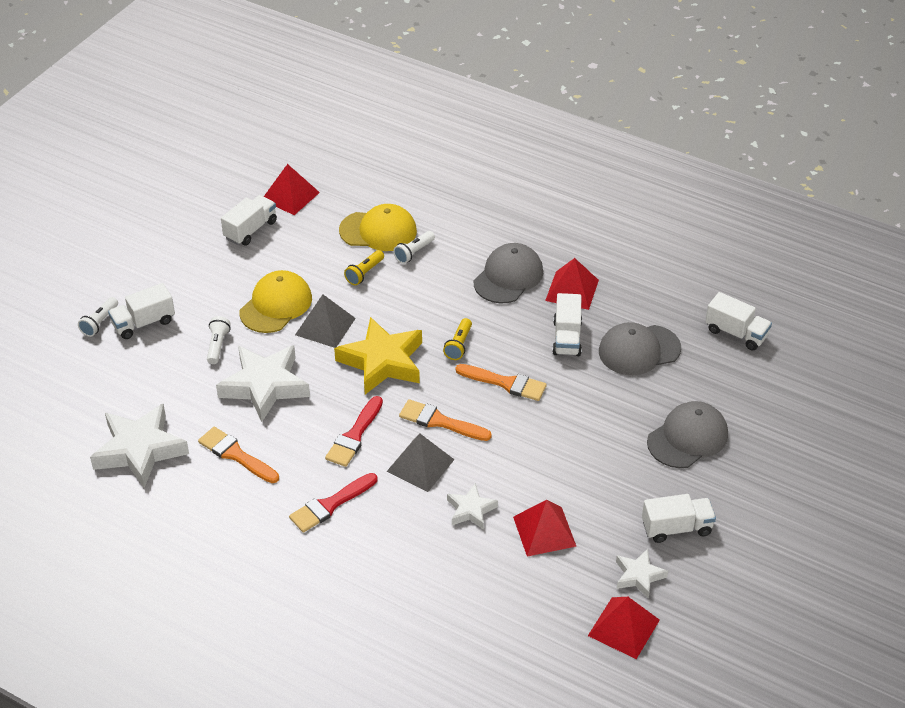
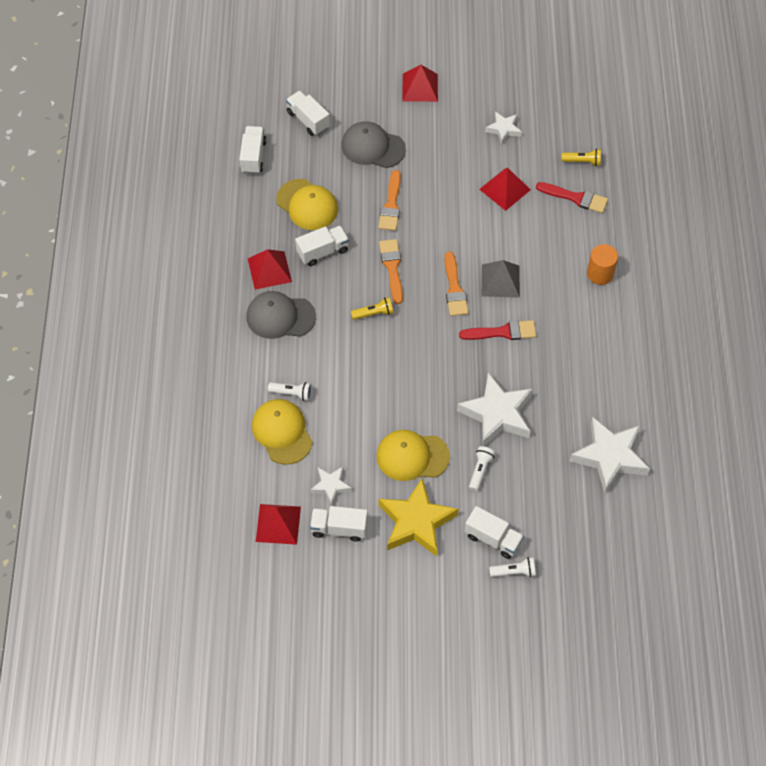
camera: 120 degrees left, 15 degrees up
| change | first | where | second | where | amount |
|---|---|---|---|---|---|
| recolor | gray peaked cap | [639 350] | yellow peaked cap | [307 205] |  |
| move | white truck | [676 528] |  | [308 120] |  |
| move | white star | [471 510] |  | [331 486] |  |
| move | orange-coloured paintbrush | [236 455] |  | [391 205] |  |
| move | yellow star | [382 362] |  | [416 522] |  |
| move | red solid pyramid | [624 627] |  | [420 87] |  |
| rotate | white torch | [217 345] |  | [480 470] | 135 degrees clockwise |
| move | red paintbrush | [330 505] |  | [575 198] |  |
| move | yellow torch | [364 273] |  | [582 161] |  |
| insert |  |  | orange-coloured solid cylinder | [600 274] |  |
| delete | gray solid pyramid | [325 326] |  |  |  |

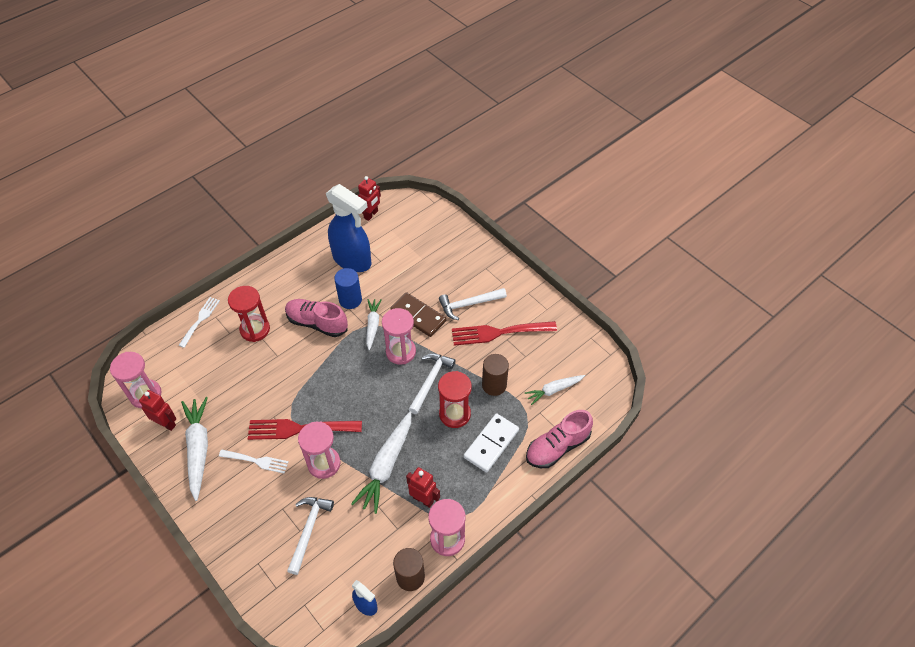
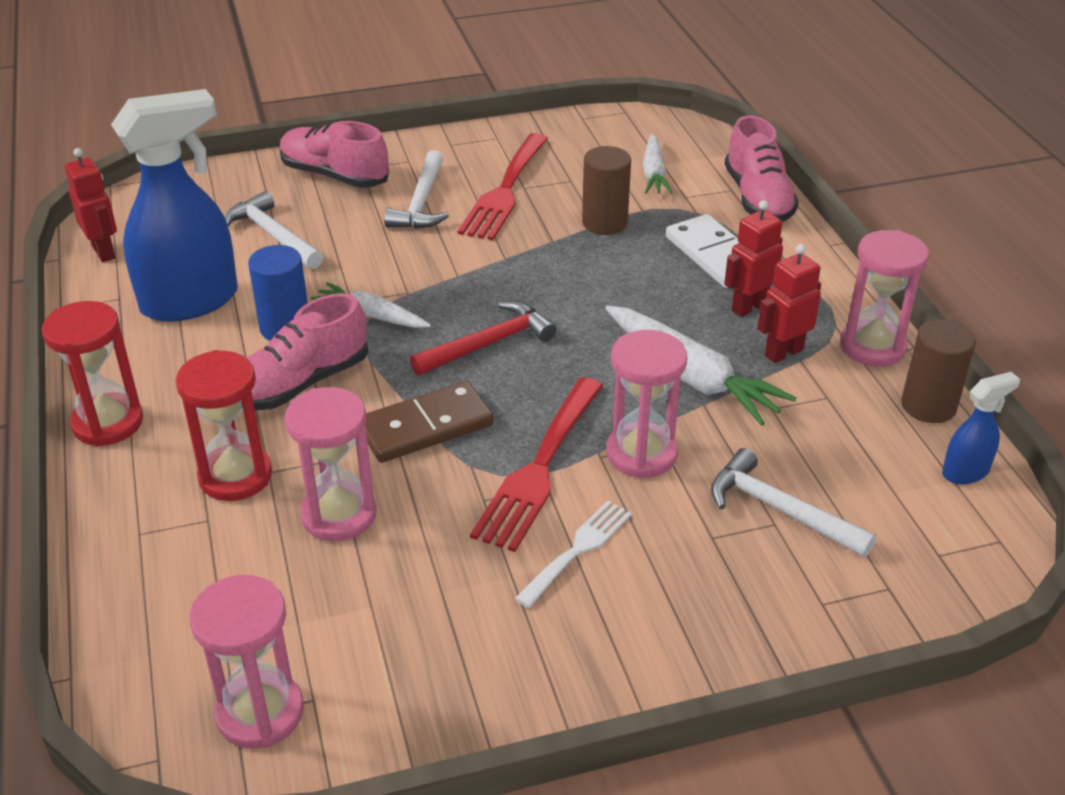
camera: 65 degrees left, 15 degrees down
| change | first | where | second | where | amount |
|---|---|---|---|---|---|
| move | red sand timer | [454 414] |  | [108 423] |  |
| move | white hammer | [430 381] |  | [273 235] |  |
| insert |  |  | pink sneaker | [334 175] |  |
| move | pink sand timer | [400 352] |  | [339 515] |  |
| move | dark brown domino | [418 316] |  | [425 426] |  |
| insert |  |  | red hammer | [489 344] |  |
| move | red toy robot | [166 423] |  | [749 307] |  |
| delete | white table fork | [200 320] |  |  |  |
| delete | white root vegetable | [198 449] |  |  |  |

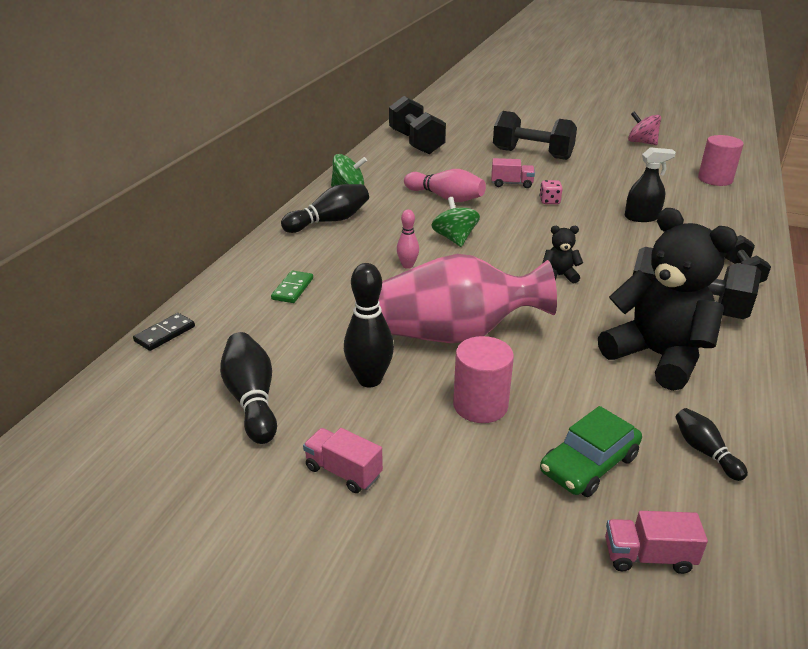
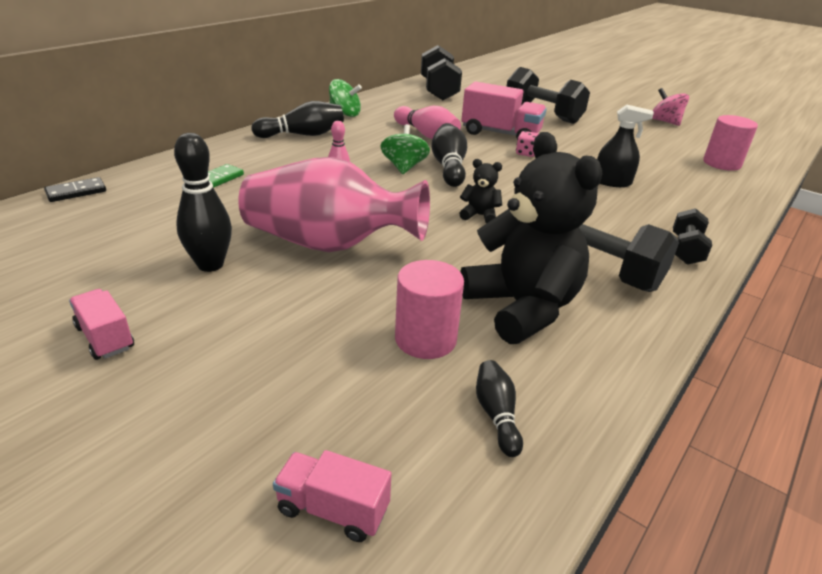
camera: 15 degrees right, 0 degrees up
| change | first | where | second | where | amount |
|---|---|---|---|---|---|
| move | pink solid cylinder | [480 405] |  | [425 339] |  |
| move | jet-black bowling pin | [252 399] |  | [449 167] |  |
| resize | pink truck | [511 184] |  | [500 134] | x1.82 |
| delete | emerald car | [589 464] |  |  |  |

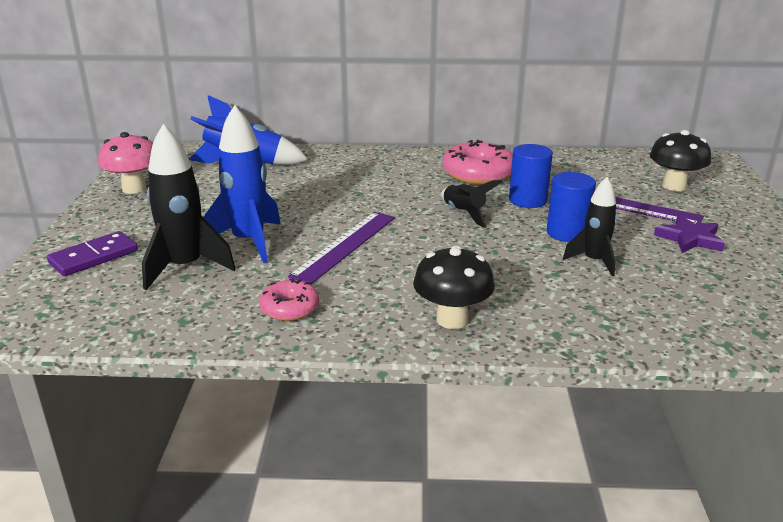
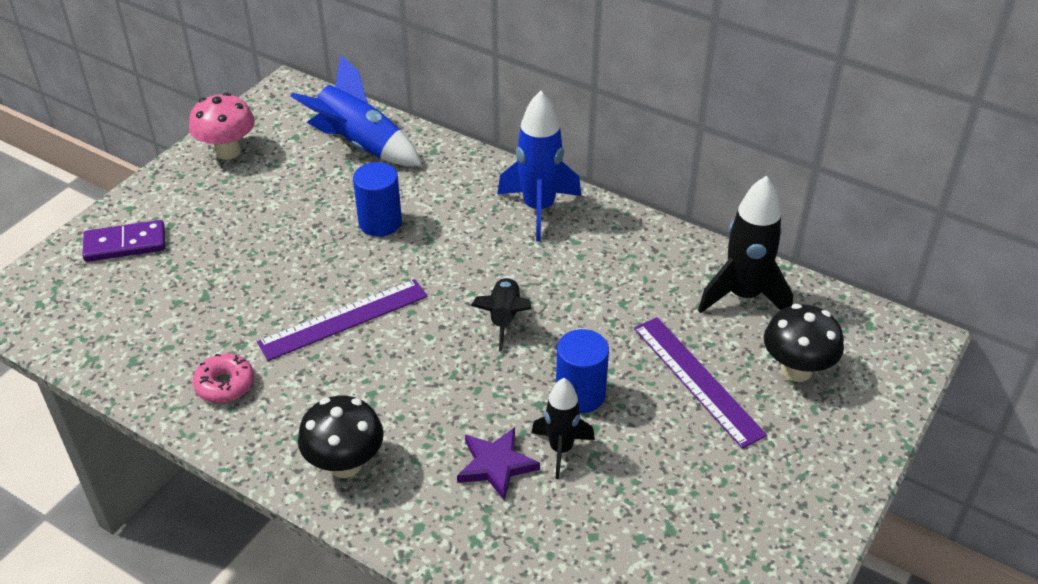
camera: 30 degrees right, 15 degrees up
| change | first | where | second | where | amount |
|---|---|---|---|---|---|
| move | blue solid cylinder | [527 200] |  | [380 222] |  |
| move | purple star | [690 238] |  | [496 465] |  |
| move | blue toy rocket | [249 242] |  | [539 209] |  |
| move | jet-black toy rocket | [185 268] |  | [743 296] |  |
| delete | pink glazed donut | [478 174] |  |  |  |

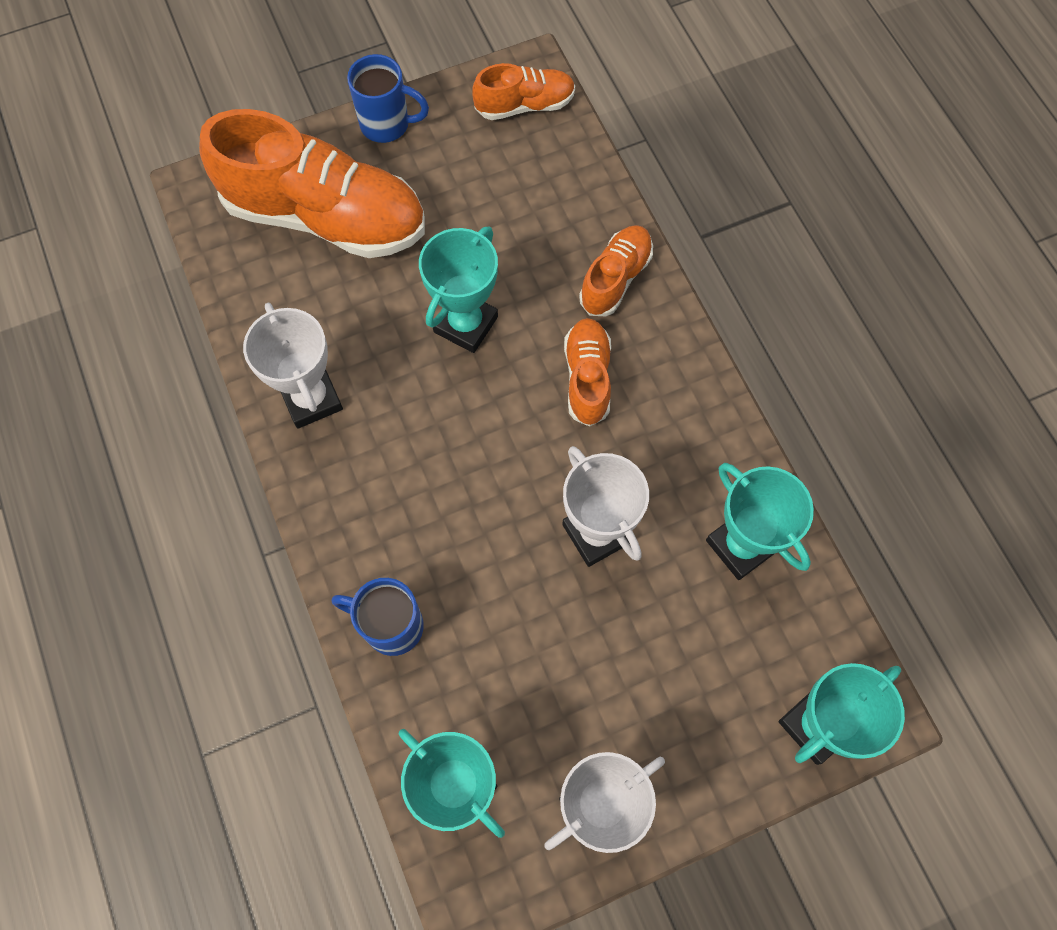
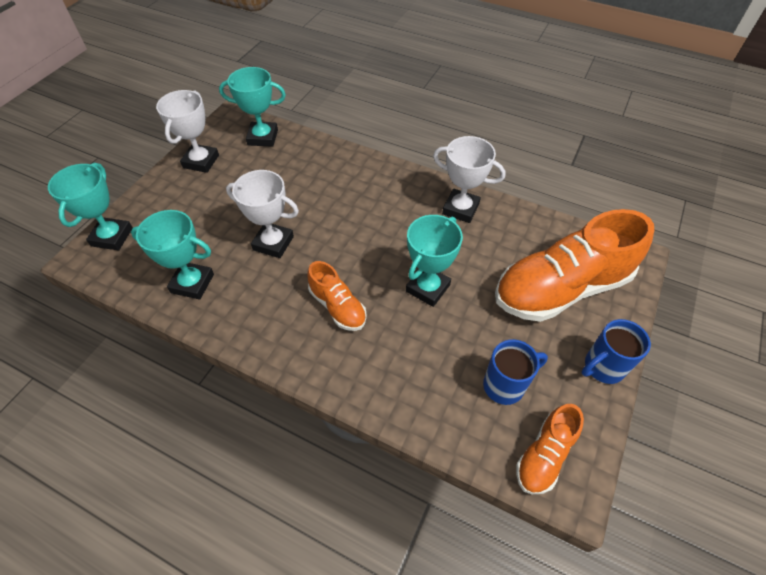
camera: 140 degrees right, 15 degrees down
| change | first | where | second | where | amount |
|---|---|---|---|---|---|
| rotate | turquoise prize cup | [466 324] |  | [427 288] | 45 degrees clockwise |
| move | blue tea mug | [391 625] |  | [505 385] |  |
| delete | orange-coloured sneaker | [615 278] |  |  |  |

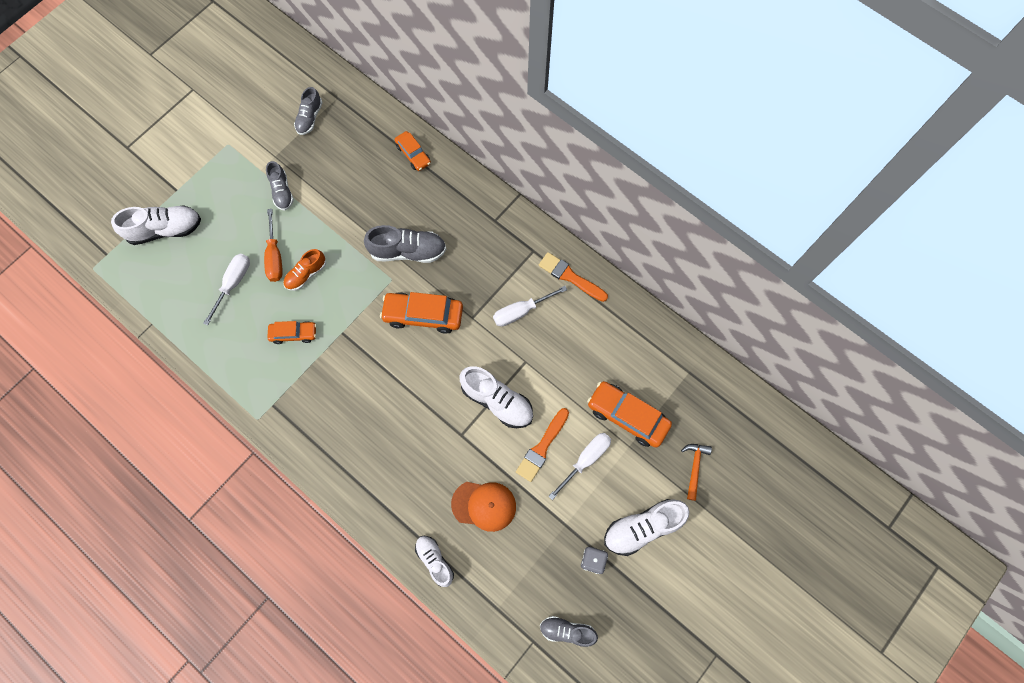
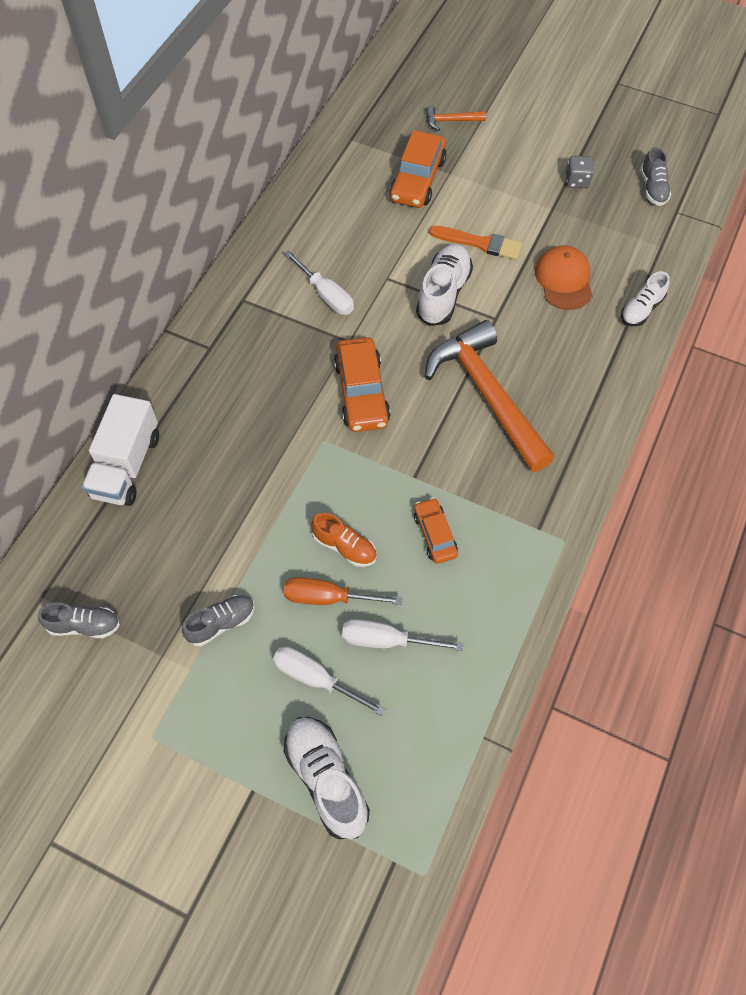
camera: 105 degrees left, 10 degrees down
| change | first | where | second | where | amount |
|---|---|---|---|---|---|
| replace | orange-coloured car | [413 154] | white truck | [126 465] |  |
| move | white flat screwdriver | [585 460] |  | [316 679] |  |
| rotate | orange-coloured flat screwdriver | [275 256] |  | [328 597] | 150 degrees counterclockwise |
| insert |  |  | orange-coloured hammer | [487 394] |  |
| delete | gray sneaker | [408 251] |  |  |  |
| delete | orange-coloured paintbrush | [570 277] |  |  |  |
| delete | white sneaker | [642 527] |  |  |  |

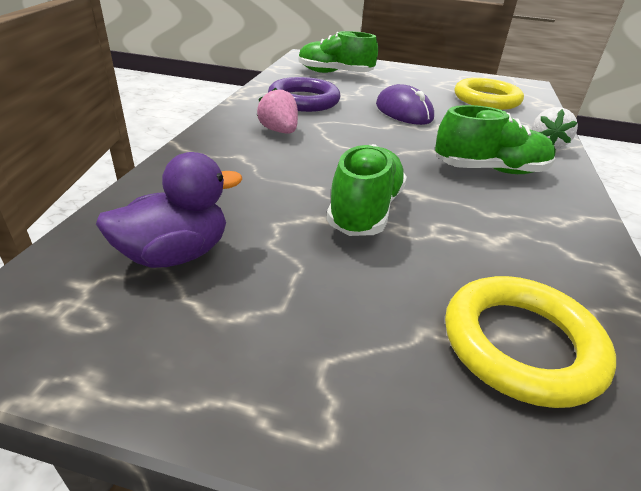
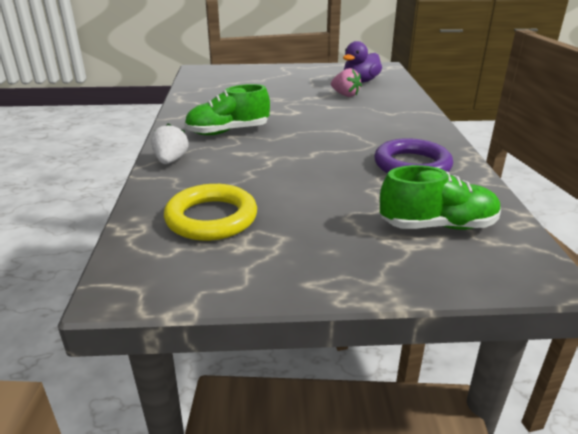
camera: 165 degrees right, 5 degrees down
| change | first | where | second | where | amount |
|---|---|---|---|---|---|
| move | pink toy strawberry | [279 131] |  | [345 95] |  |
| delete | emerald sneaker | [365 211] |  |  |  |
| delete | purple mouse | [403 112] |  |  |  |
| delete | yellow torus | [521 344] |  |  |  |

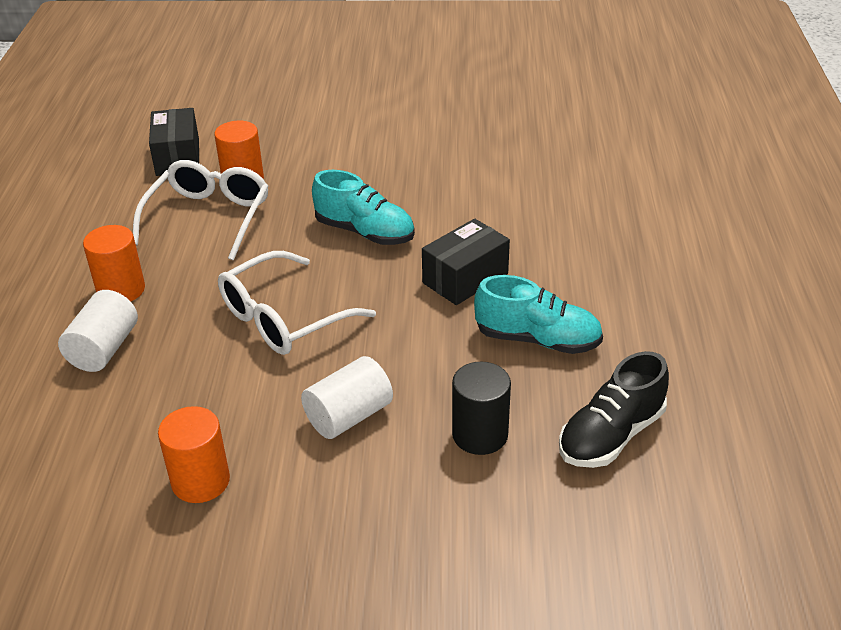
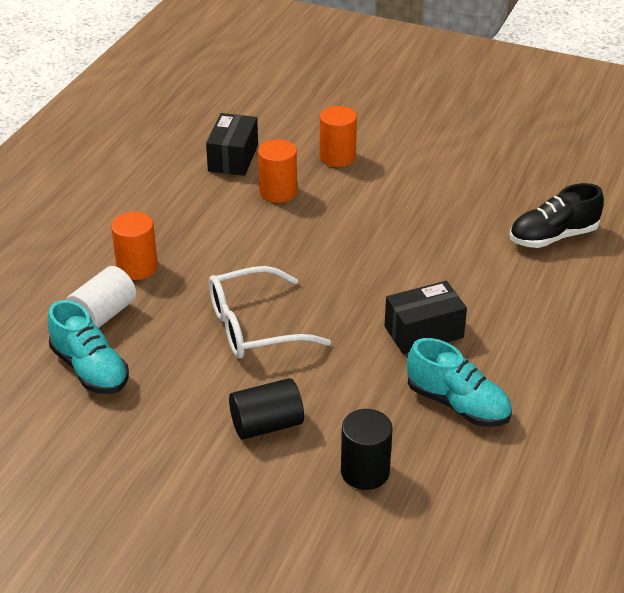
camera: 20 degrees right, 0 degrees up
| change | first | where | second | where | amount |
|---|---|---|---|---|---|
| move | turquoise sneaker | [365 232] |  | [90 369] |  |
| recolor | white solid cylinder | [349 416] | jet-black solid cylinder | [266 425] |  |
| move | orange-coloured solid cylinder | [200 481] |  | [337 157] |  |
| move | jet-black sneaker | [611 435] |  | [553 237] |  |
| delete | white spectacles | [208 218] |  |  |  |

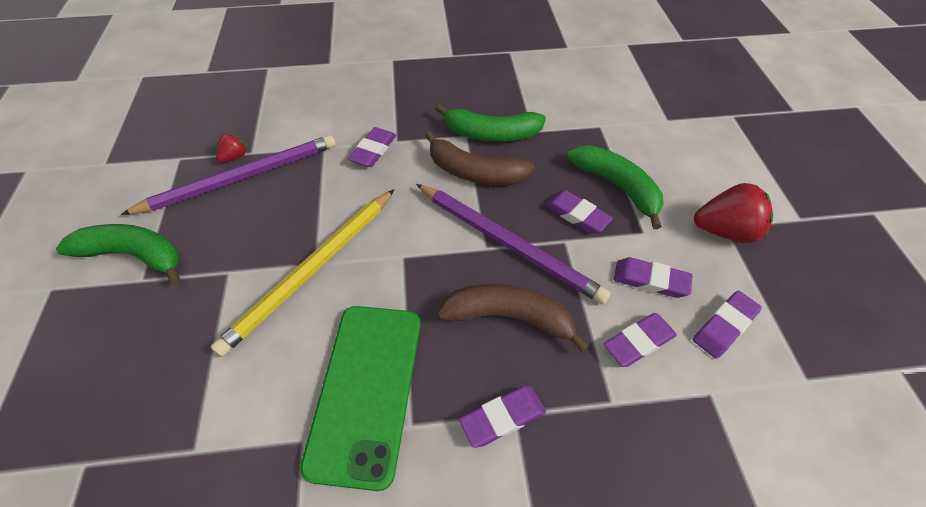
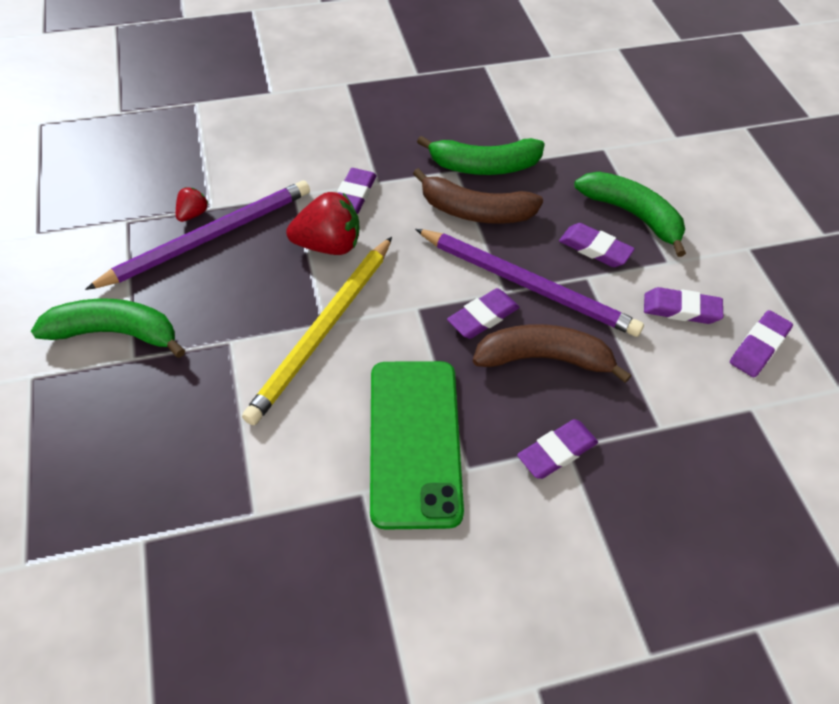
camera: 10 degrees left, 0 degrees up
| change | first | where | second | where | amount |
|---|---|---|---|---|---|
| move | red toy strawberry | [724 231] |  | [328 245] |  |
| move | purple pencil eraser | [638 342] |  | [483 317] |  |

